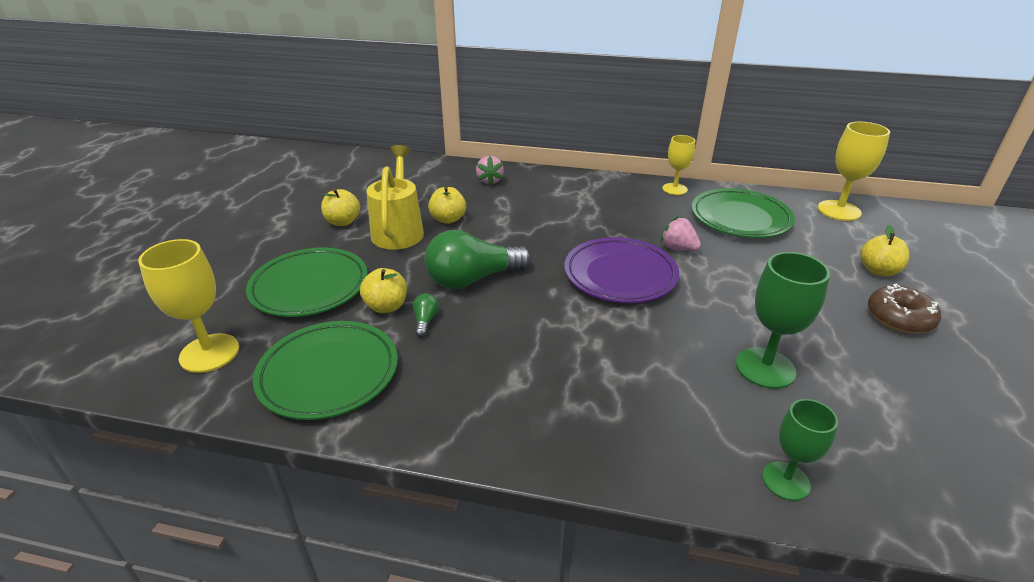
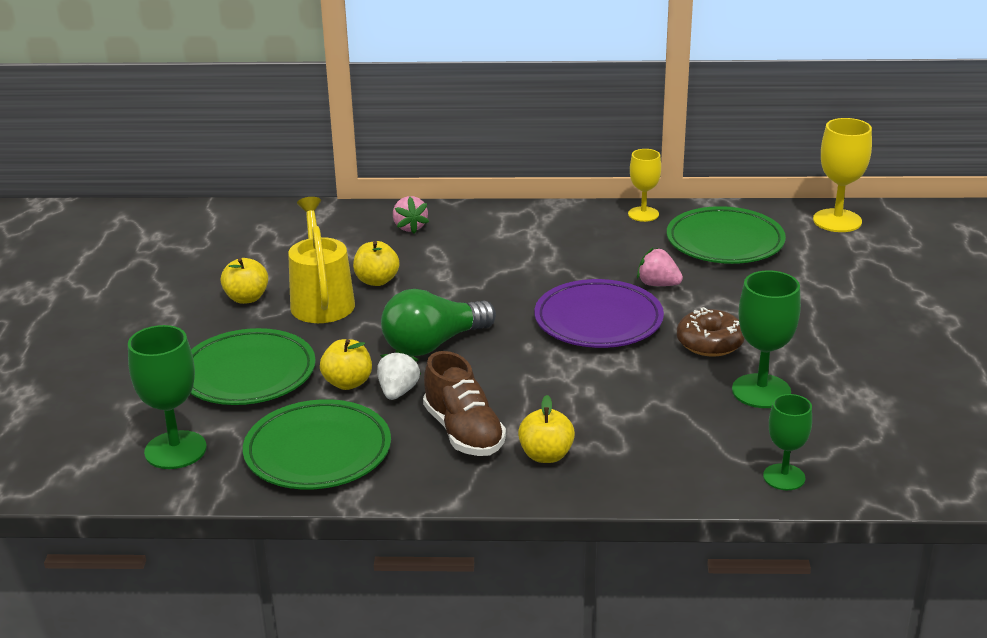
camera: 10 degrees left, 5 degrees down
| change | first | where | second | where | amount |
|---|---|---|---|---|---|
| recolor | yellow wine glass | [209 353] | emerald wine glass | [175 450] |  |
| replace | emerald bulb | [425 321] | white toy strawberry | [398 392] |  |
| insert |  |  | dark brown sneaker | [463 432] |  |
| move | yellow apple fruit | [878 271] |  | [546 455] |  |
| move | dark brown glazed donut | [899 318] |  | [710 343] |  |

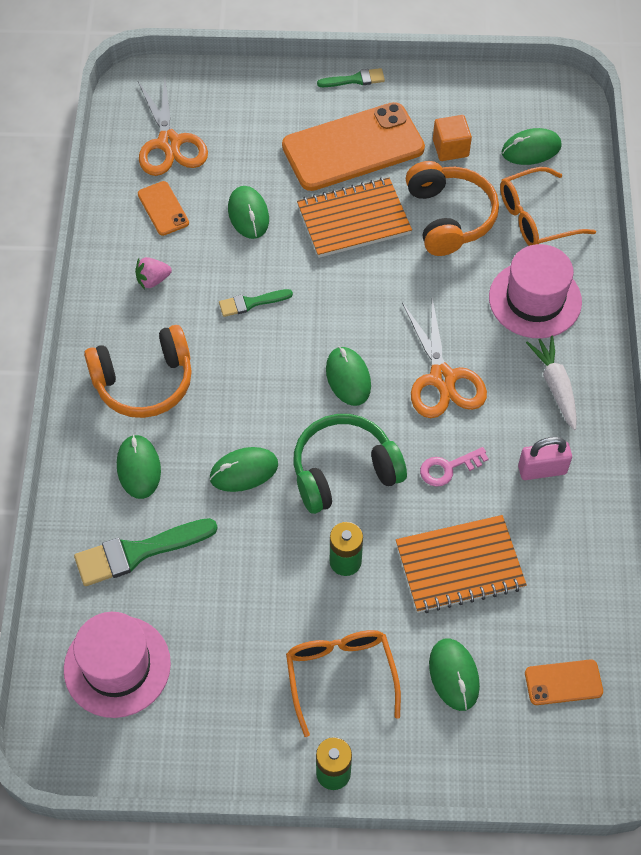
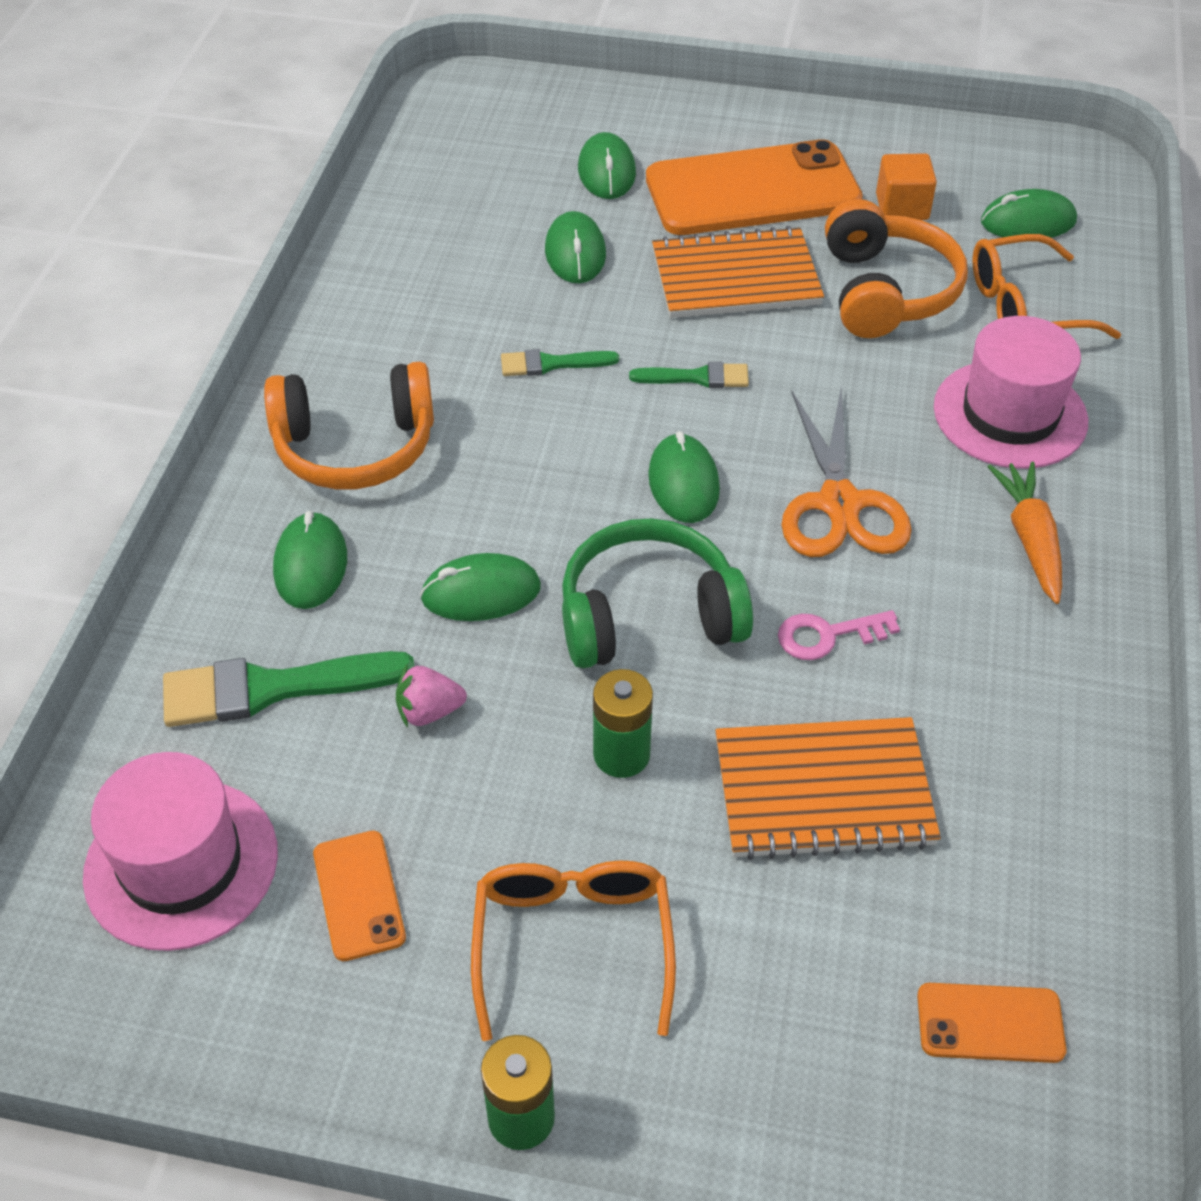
camera: 10 degrees right, 10 degrees down
| change | first | where | second | where | amount |
|---|---|---|---|---|---|
| move | orange-coloured smartphone | [163 208] |  | [359 895] |  |
| move | pink toy strawberry | [153 280] |  | [429 711] |  |
| move | emerald mouse | [454 675] |  | [606 171] |  |
| move | emerald paintbrush | [355 79] |  | [697 377] |  |
| recolor | white root vegetable | [555 386] | orange-coloured root vegetable | [1030 539] |  |
| delete | orange-coloured shears | [169 143] |  |  |  |
| delete | pink lock | [542 470] |  |  |  |

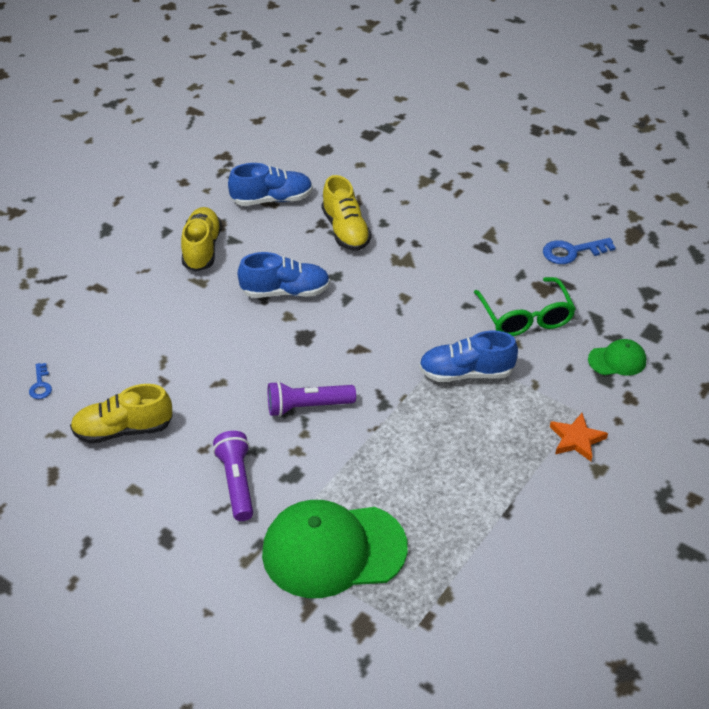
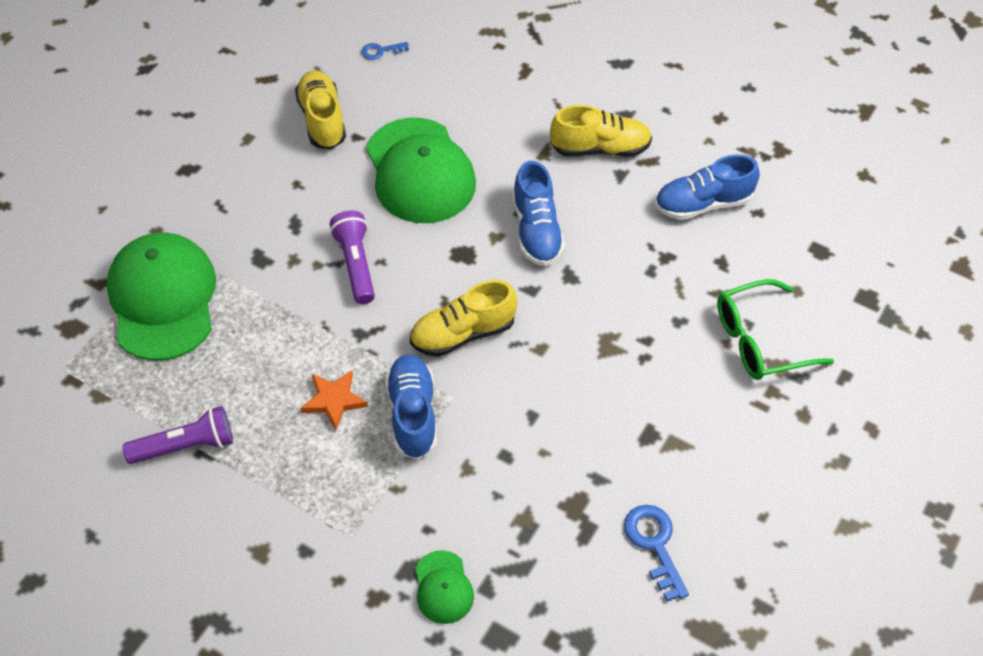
camera: 85 degrees right, 10 degrees up
| change | first | where | second | where | amount |
|---|---|---|---|---|---|
| move | purple torch | [237 483] |  | [185 446] |  |
| move | orange-coloured star | [576 439] |  | [334 400] |  |
| insert |  |  | emerald peaked cap | [420 171] |  |
| move | yellow sneaker | [345 230] |  | [463 333] |  |
| rotate | blue sneaker | [272 199] |  | [703 204] | 90 degrees clockwise |
| move | emerald spectacles | [525 316] |  | [761 340] |  |

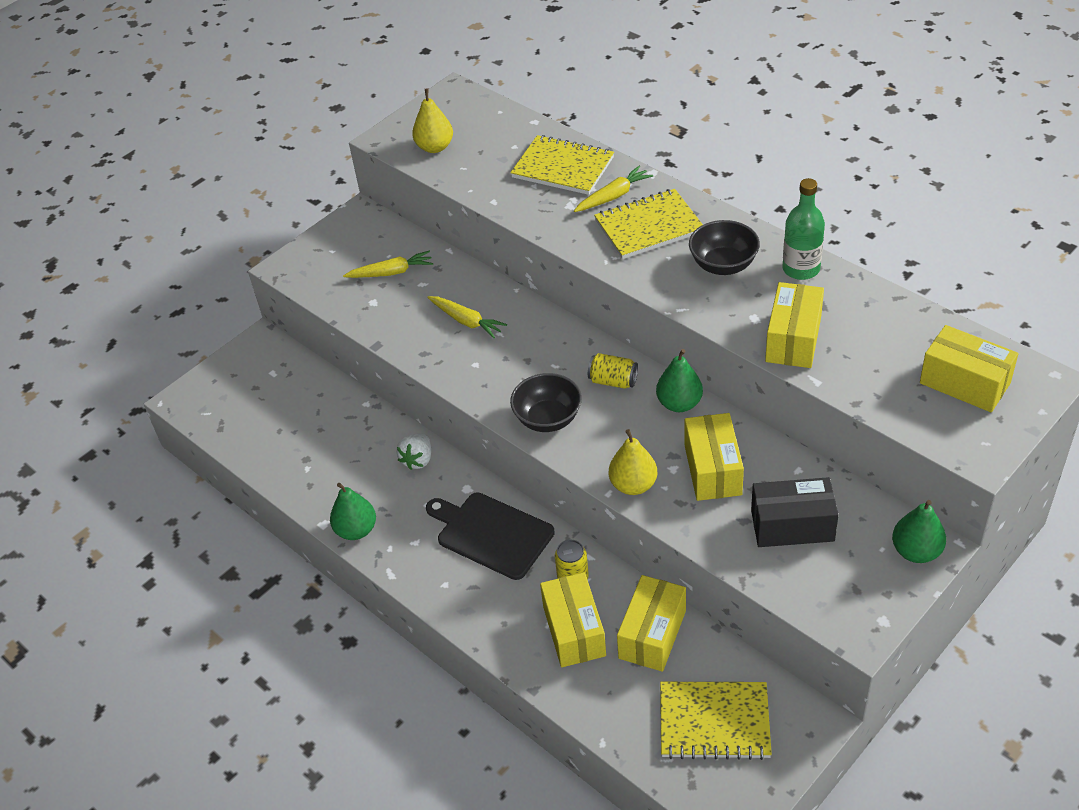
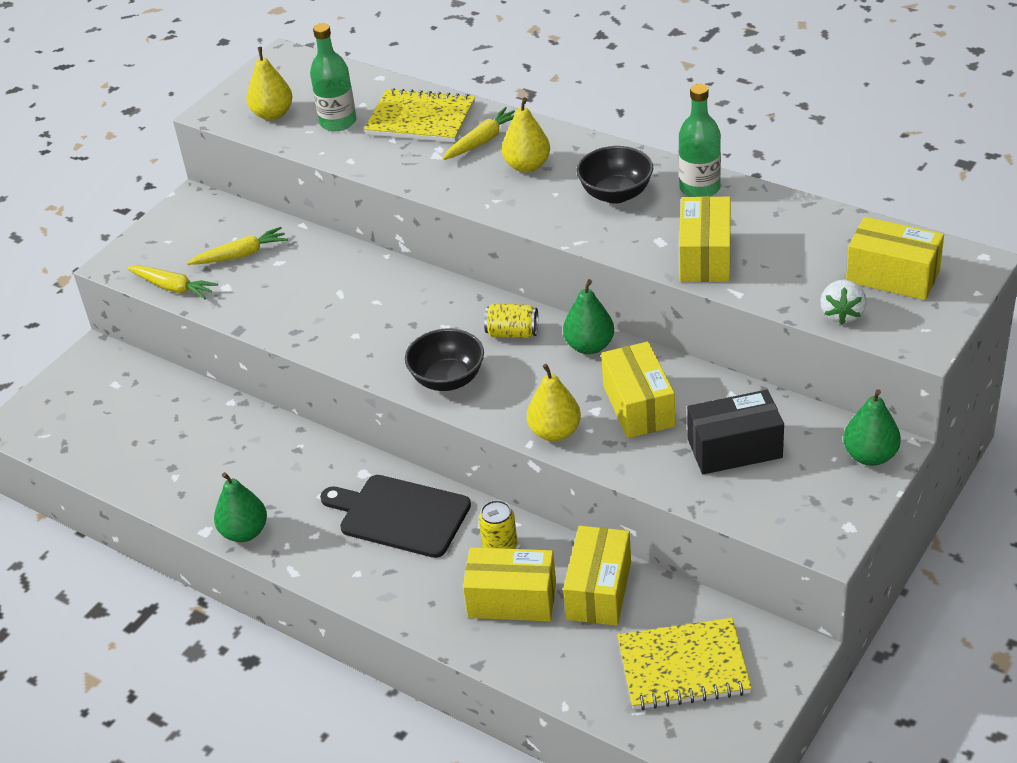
camera: 10 degrees left, 5 degrees down
| change | first | where | second | where | amount |
|---|---|---|---|---|---|
| move | yellow root vegetable | [466 321] |  | [173 287] |  |
| insert |  |  | emerald bottle | [338 122] |  |
| rotate | yellow parcel | [574 631] |  | [512 599] | 60 degrees counterclockwise |
| replace | yellow exercise book | [648 226] | yellow toy pear | [527 166] |  |
| move | white toy strawberry | [418 460] |  | [842 314] |  |

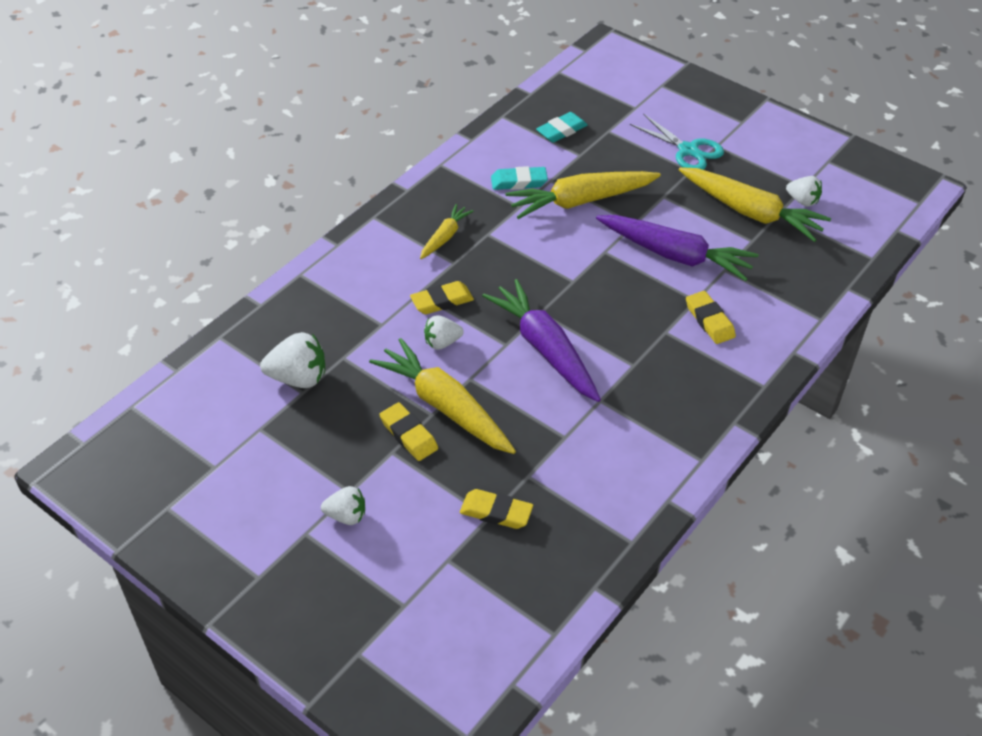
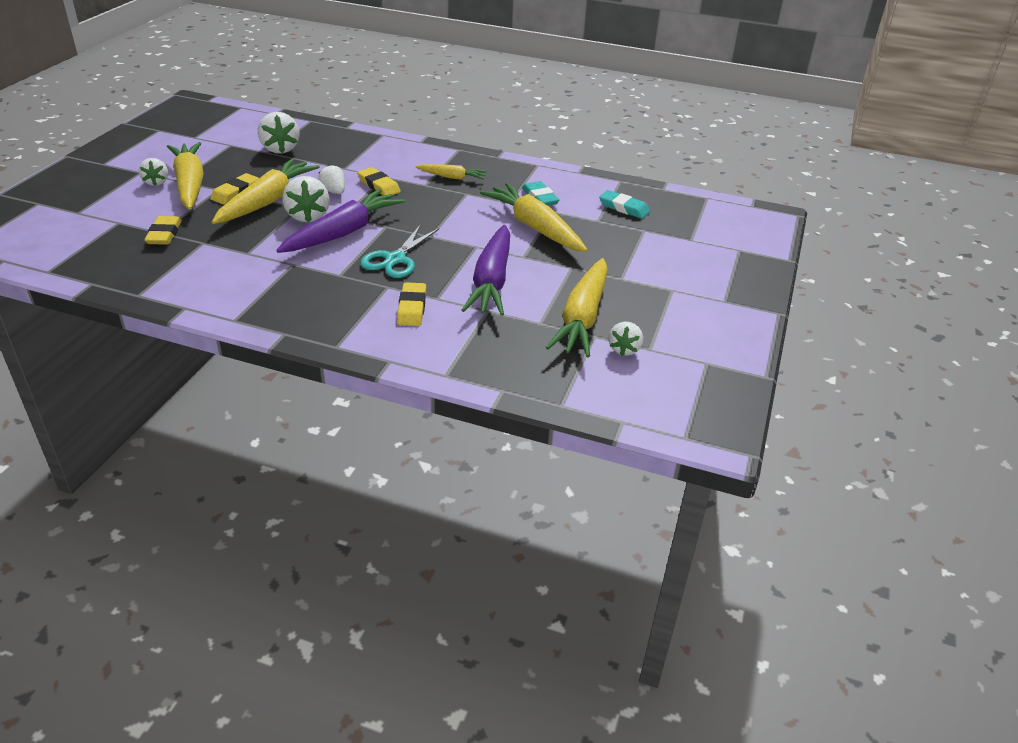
camera: 70 degrees right, 10 degrees down
| change | first | where | second | where | amount |
|---|---|---|---|---|---|
| insert |  |  | yellow root vegetable | [190 184] |  |
| insert |  |  | white toy strawberry | [308 216] |  |
| move | turquoise shears | [688 150] |  | [395 259] |  |
| rotate | yellow pencil eraser | [709 320] |  | [412 308] | 45 degrees counterclockwise |

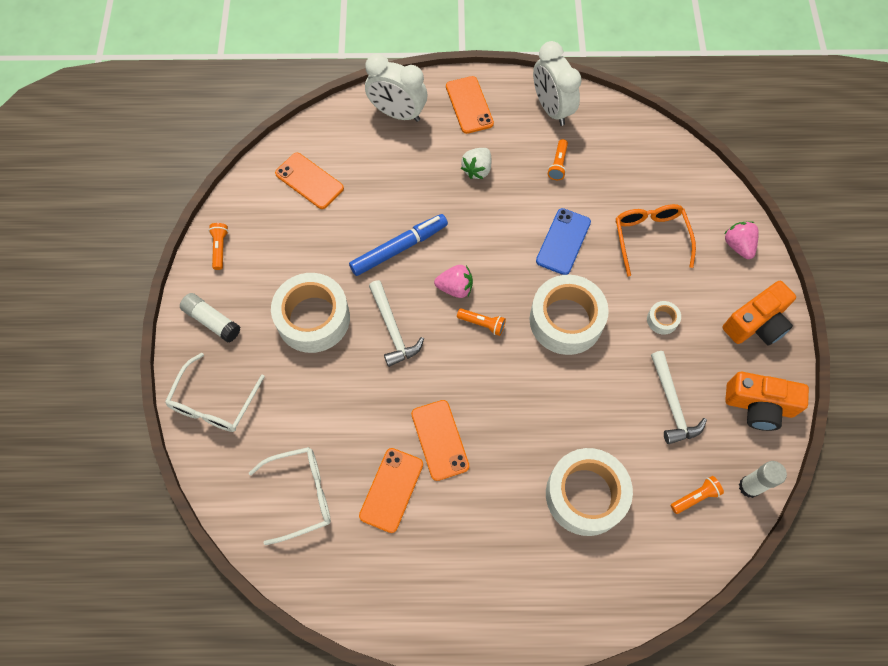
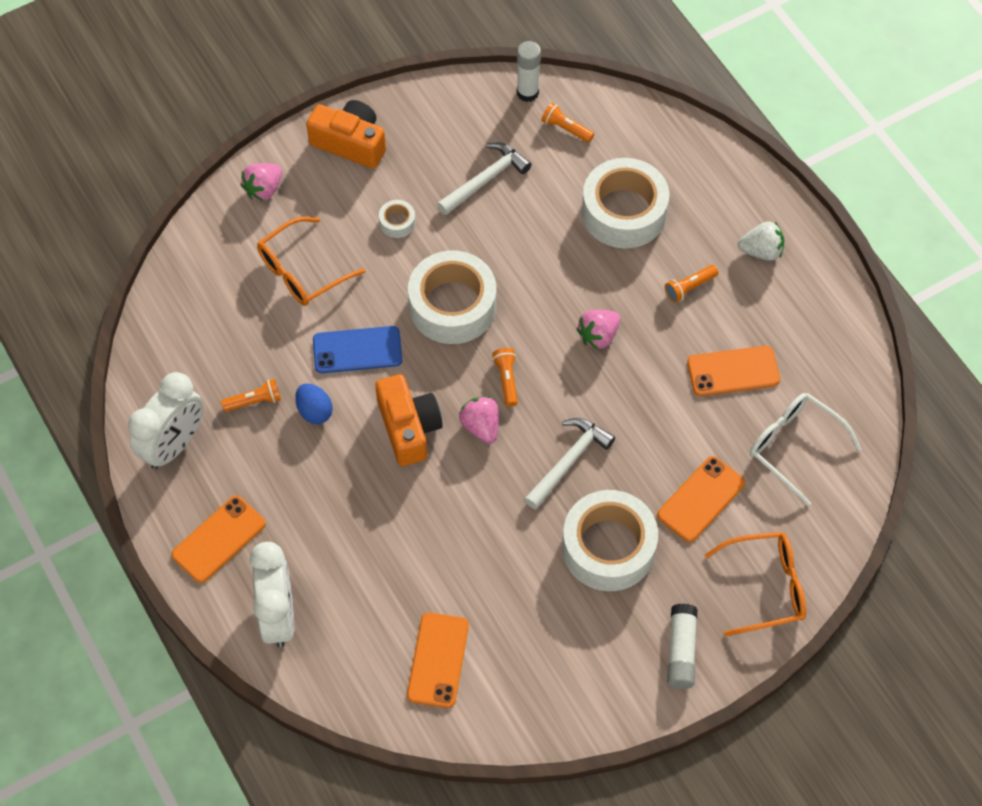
camera: 120 degrees left, 5 degrees down
| change | first | where | second | where | amount |
|---|---|---|---|---|---|
| insert |  |  | blue egg | [314 411] |  |
| move | orange-coloured photo camera | [759 406] |  | [408 428] |  |
| insert |  |  | pink toy strawberry | [598 336] |  |
| move | orange-coloured smartphone | [439 440] |  | [701 499] |  |
| move | orange-coloured torch | [220 248] |  | [689 287] |  |
| recolor | white spectacles | [214 402] | orange-coloured spectacles | [764 587] |  |
| move | white toy strawberry | [477 170] |  | [761 251] |  |
| delete | blue marker | [399 248] |  |  |  |

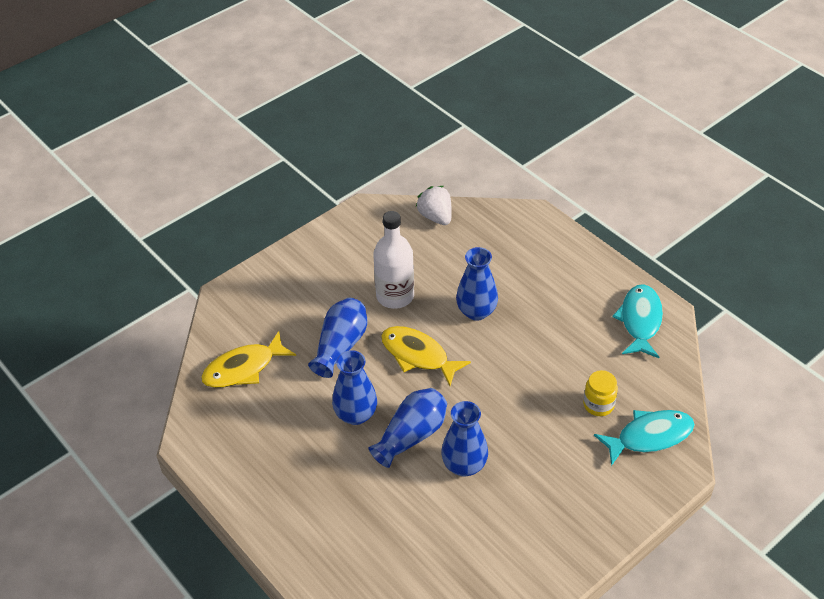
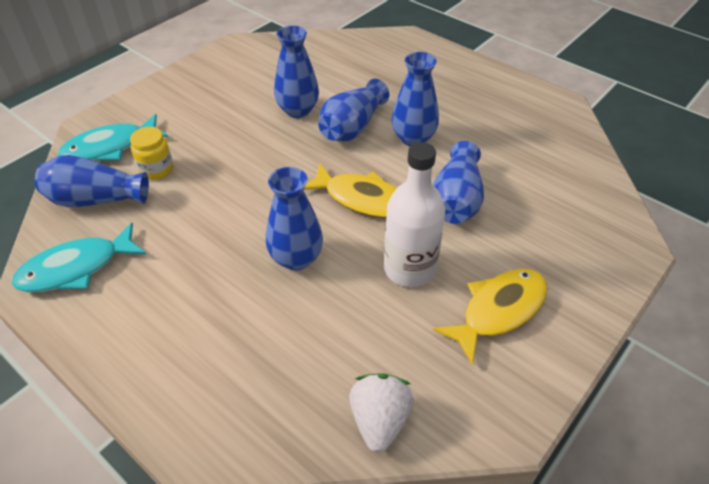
camera: 170 degrees right, 0 degrees up
| change | first | where | second | where | amount |
|---|---|---|---|---|---|
| rotate | turquoise fish figure | [640 321] |  | [76 268] | 60 degrees clockwise |
| insert |  |  | blue flower vase | [96 199] |  |
| rotate | white toy strawberry | [436 217] |  | [379 420] | 135 degrees counterclockwise |
| move | yellow fish figure | [243 368] |  | [498 310] |  |

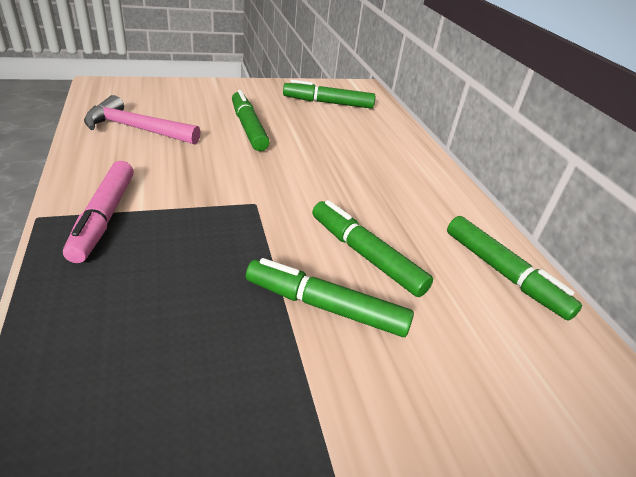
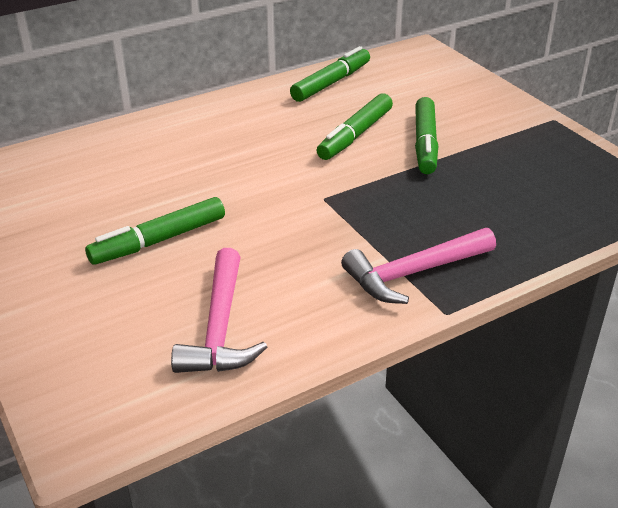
camera: 100 degrees left, 0 degrees up
| change | first | where | second | where | amount |
|---|---|---|---|---|---|
| replace | pink marker | [103 217] | pink hammer | [414 273] |  |
| delete | emerald marker | [328 103] |  |  |  |

